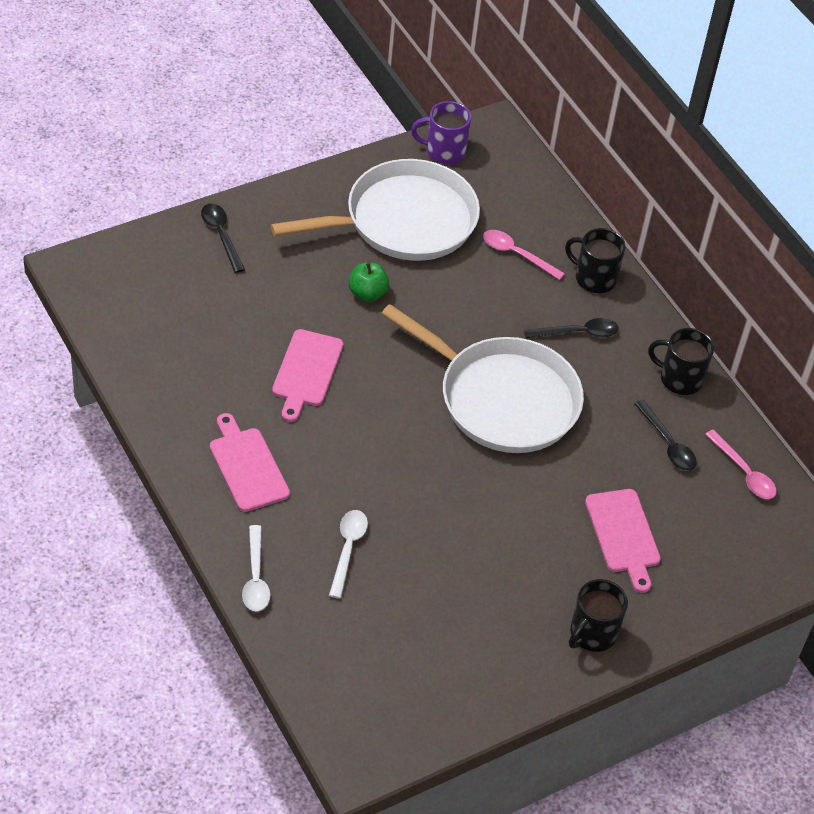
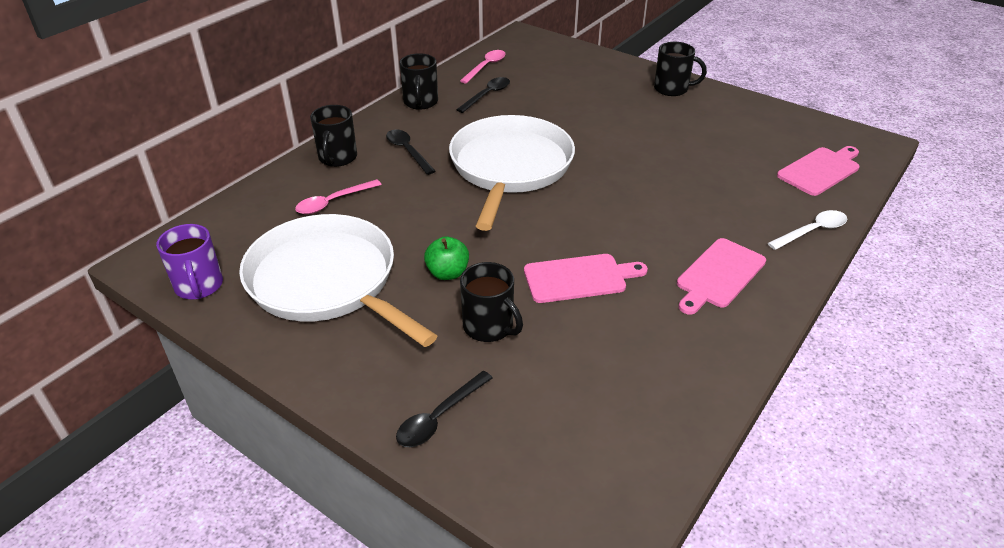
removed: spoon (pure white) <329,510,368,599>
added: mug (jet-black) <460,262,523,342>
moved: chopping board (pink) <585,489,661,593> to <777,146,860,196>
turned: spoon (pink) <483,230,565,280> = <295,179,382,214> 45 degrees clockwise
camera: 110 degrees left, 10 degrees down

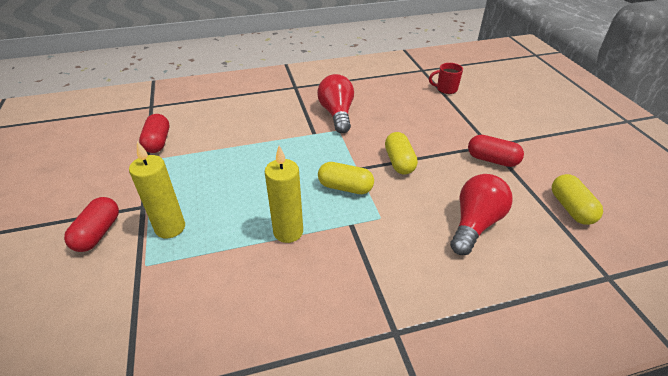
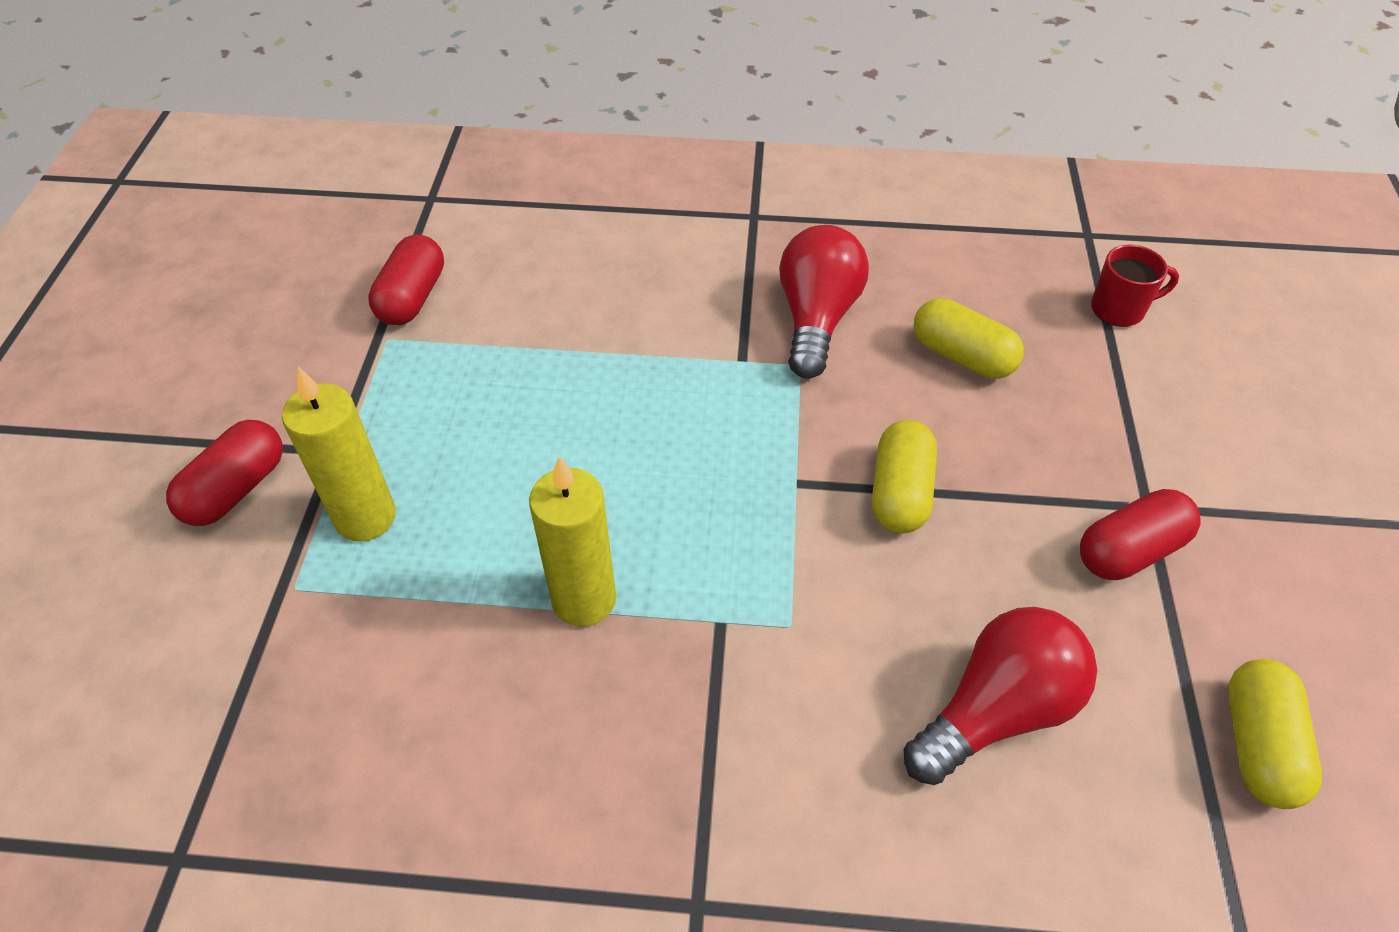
moved: capsule (yellow) <318,162,374,194> to <913,298,1024,379>
turned: mug (scarlet) <429,63,463,94> = <1091,245,1179,327> 150 degrees clockwise; capsule (scarlet) <468,135,524,167> = <1080,489,1201,580> 75 degrees counterclockwise
camera: 20 degrees right, 10 degrees up

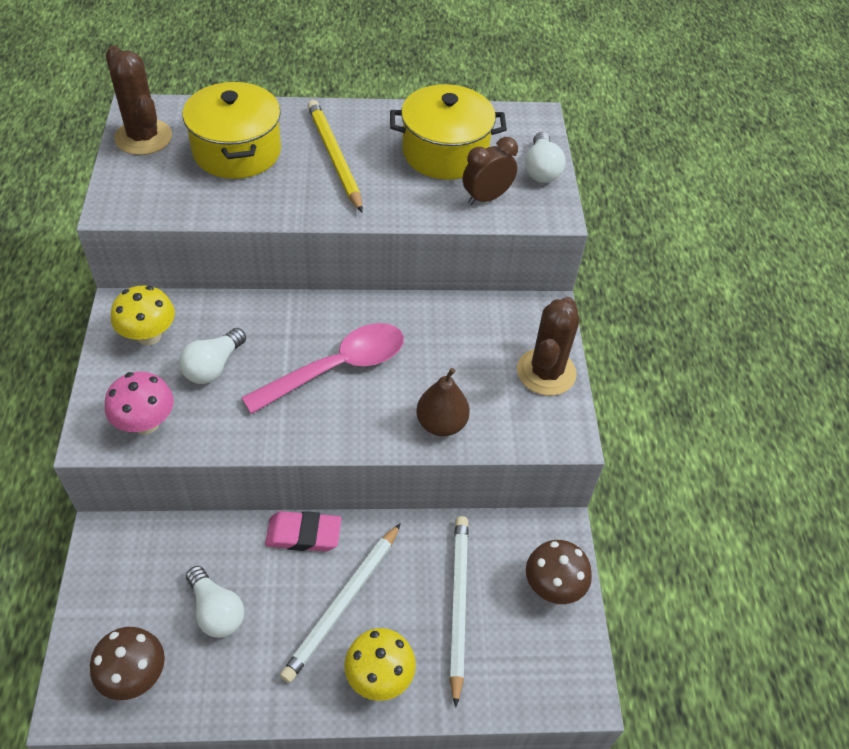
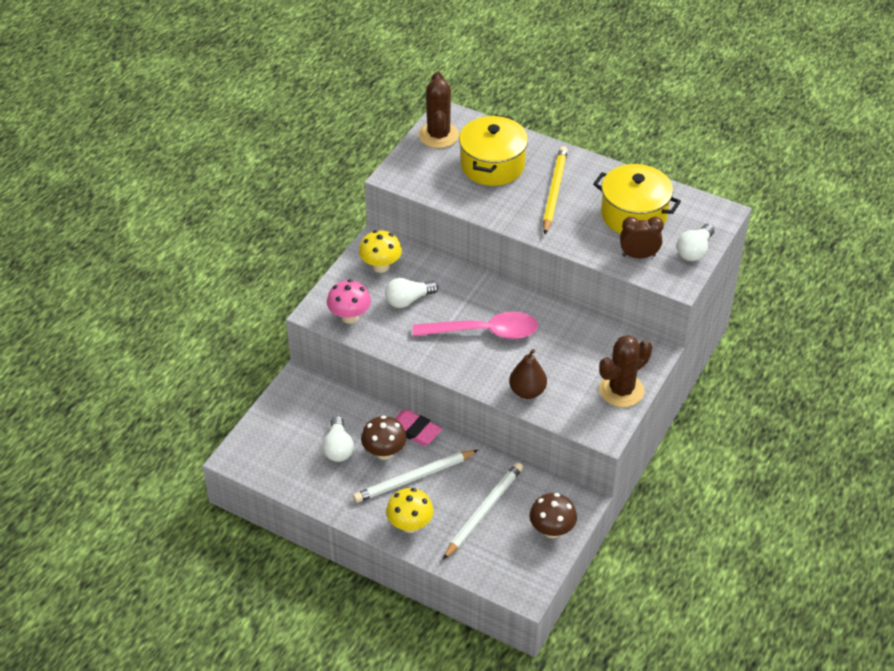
moved: fungus (russet) <90,627,165,700> to <361,415,407,460>
camera: 35 degrees right, 5 degrees down

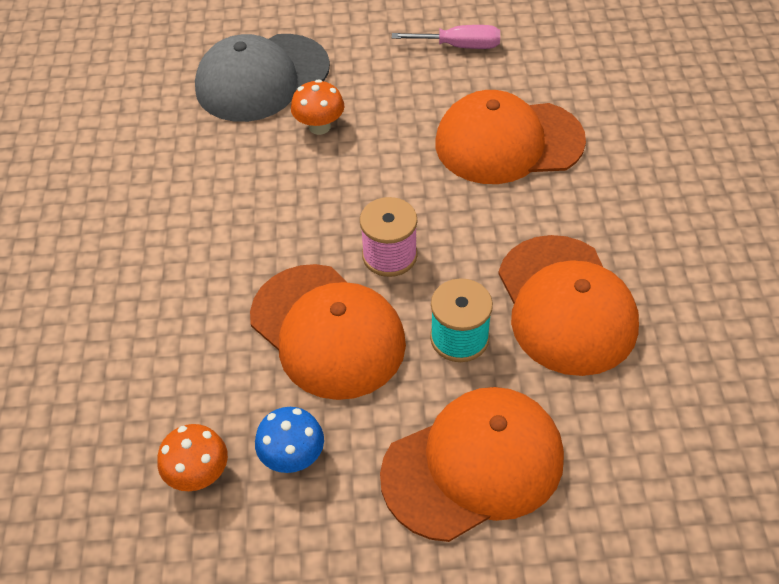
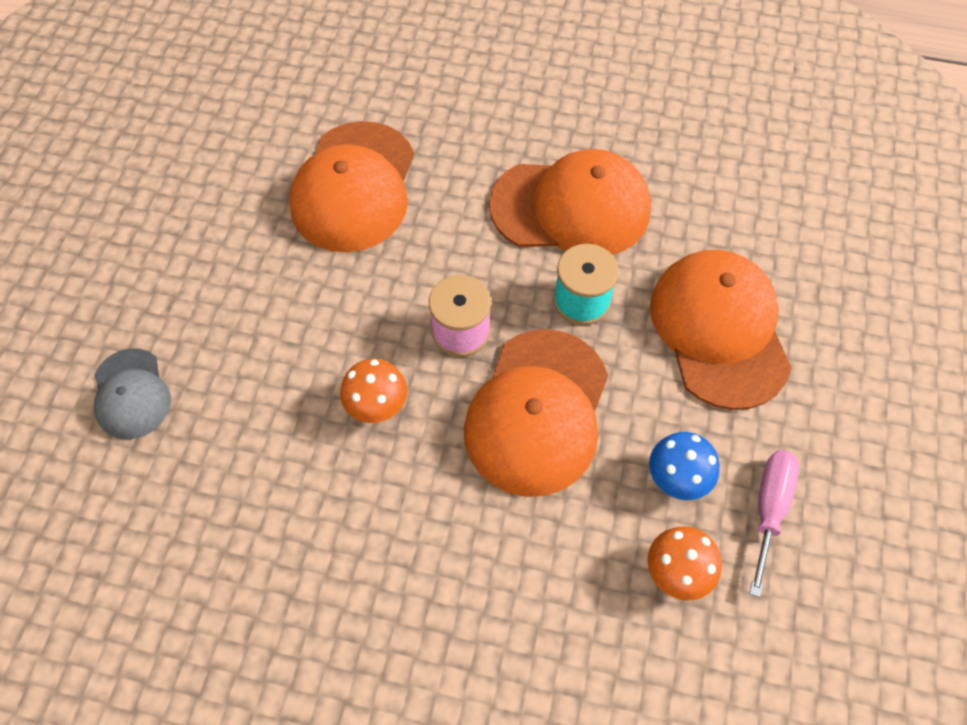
moved: fungus (bright orange) <291,79,344,135> to <340,359,407,423>; flat screwdriver (pink) <392,25,500,49> to <749,450,799,598>
turned: peaked cap (bright orange) <250,264,406,400> = <464,329,608,497> 135 degrees clockwise
resized: peaked cap (grey) <195,34,330,122> = <94,348,171,440> x0.56
camera: 75 degrees left, 10 degrees up

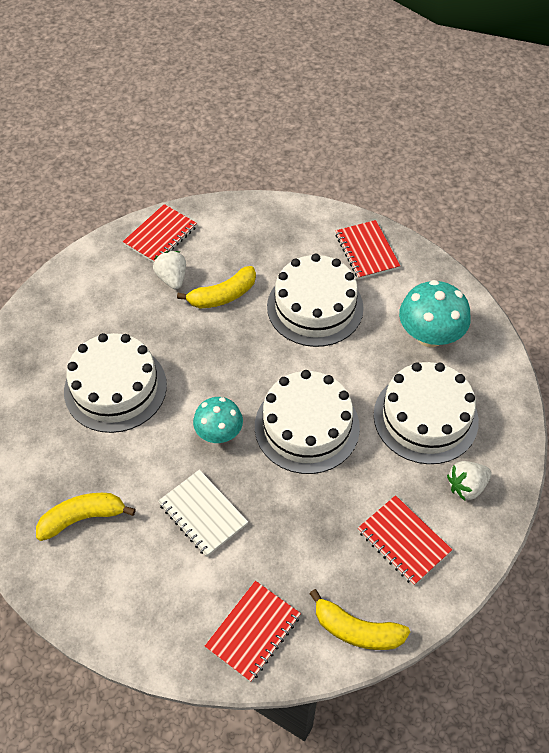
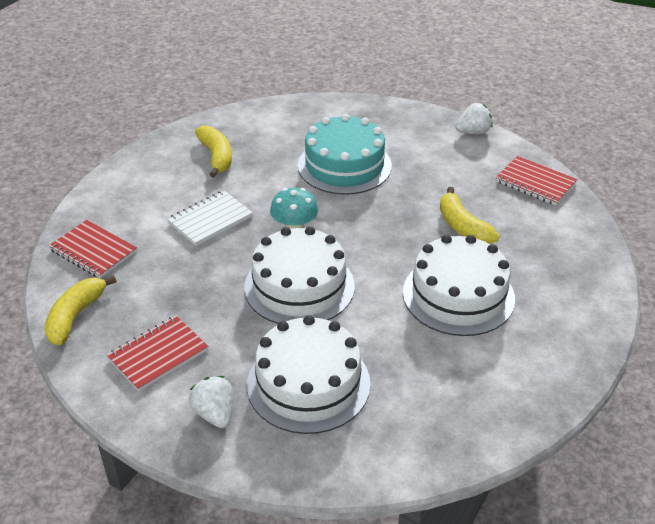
removed: exercise book (scarlet) <336,220,400,279>; fungus (turquoise) <399,280,471,347>
moved: berry (pure white) <153,251,186,290> to <455,103,493,134>
recoloured: gateau (pure white) <64,333,167,433> to gateau (turquoise) <298,114,392,195>
camera: 90 degrees right, 15 degrees down

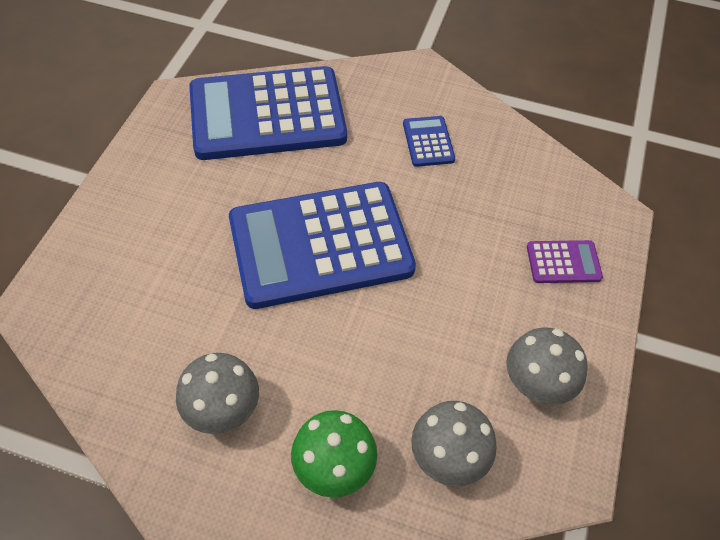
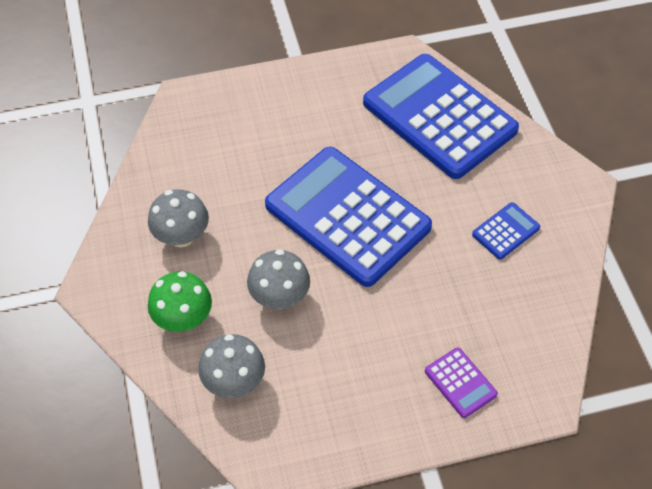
moved: fungus (grey) <506,327,588,405> to <247,249,310,309>
camera: 60 degrees right, 0 degrees up

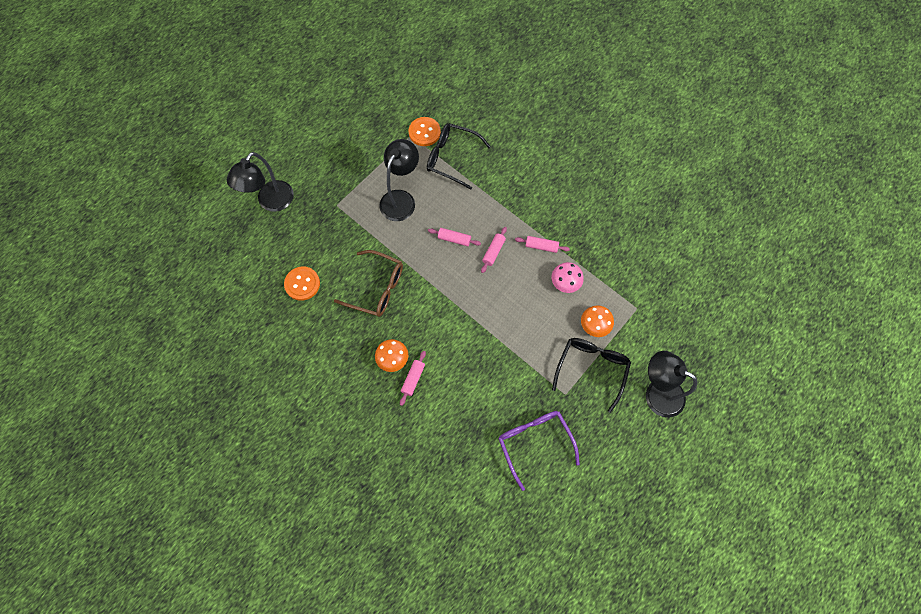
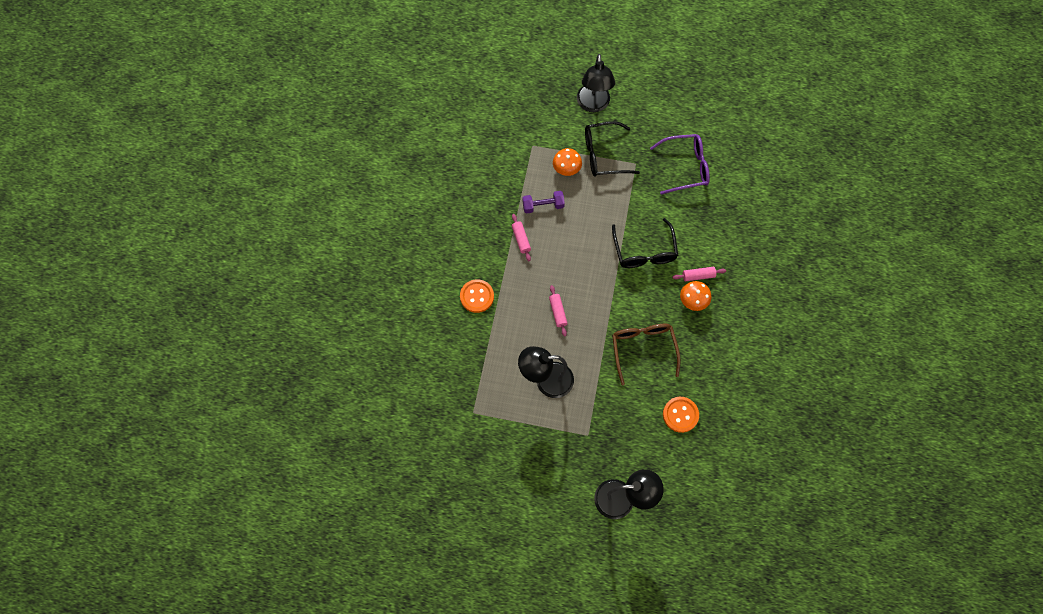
removed: rolling pin (pink) <481,227,507,273>
moved: shirt button (bright orange) <408,117,441,146> to <460,279,494,313>; glasses (jet-black) <427,123,491,190> to <612,218,678,268>
replaced: fungus (pink) <552,262,584,293> to hand weight (royal purple) <522,191,565,214>
turned: glasses (royal purple) <498,411,580,491> = <650,134,710,194> 135 degrees counterclockwise
camera: 120 degrees left, 0 degrees up

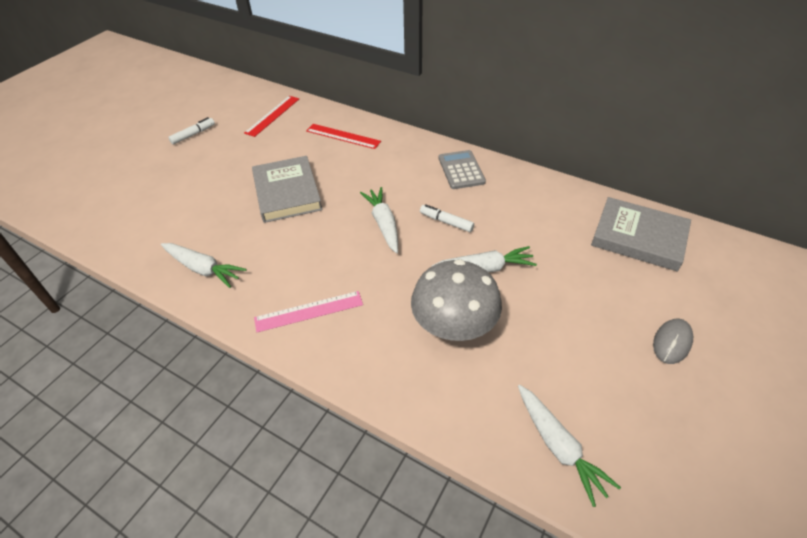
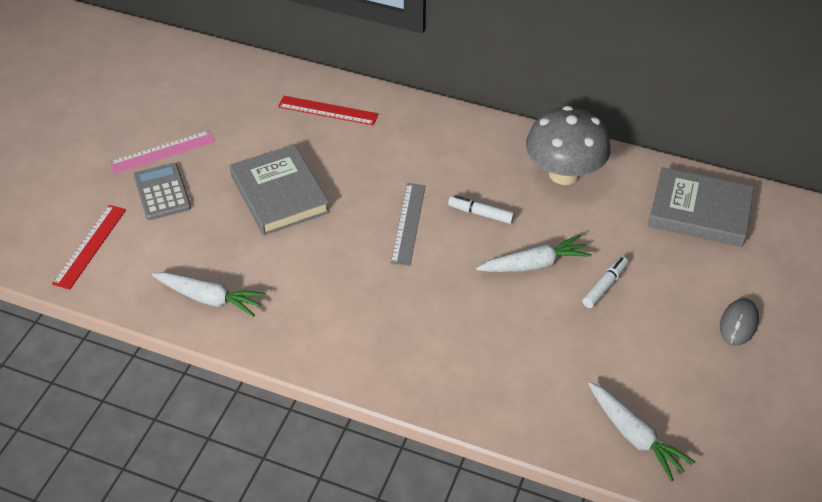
moved: marker pen (pure white) <168,117,215,145> to <582,256,628,308>; ruler (scarlet) <244,96,299,137> to <52,205,126,290>; ruler (pink) <254,291,363,332> to <109,131,215,174>; fungus (grey) <411,259,502,341> to <526,106,611,185>; calculator (grey) <439,150,486,189> to <134,163,191,220>
replaced: root vegetable (pure white) <360,187,398,253> to ruler (grey) <390,183,426,266>
camera: 10 degrees left, 0 degrees up

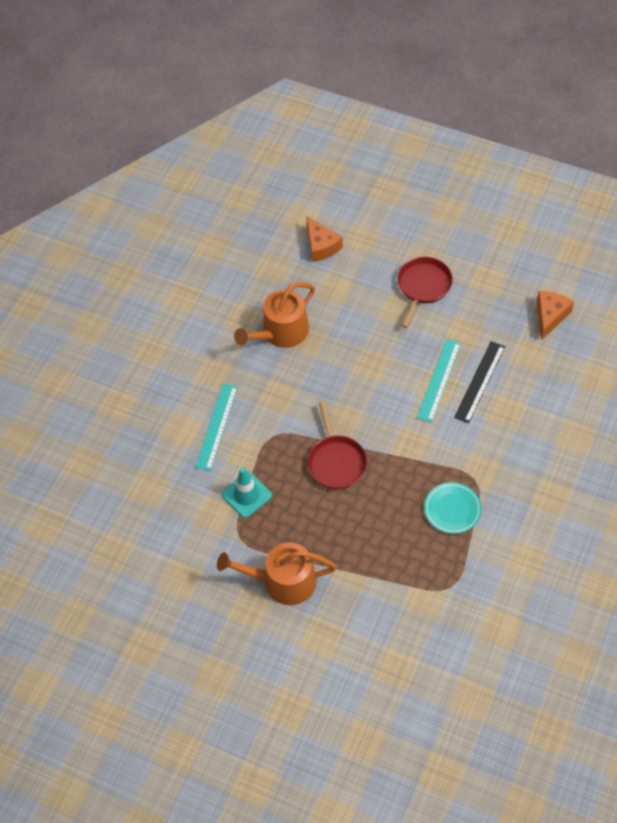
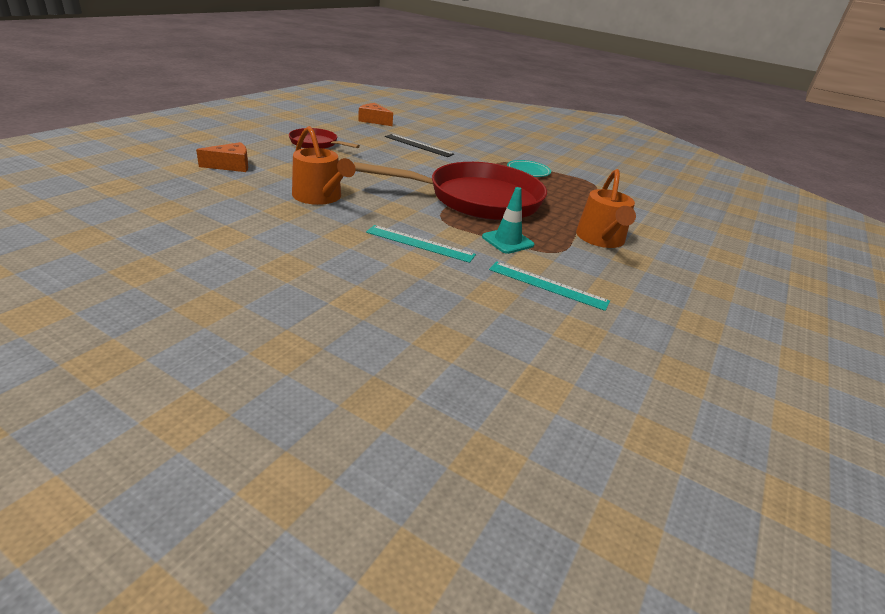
moved: ruler (turquoise) <417,339,461,422> to <489,261,610,311>
resized: frying pan (scarlet) <308,401,367,489> = <354,162,547,220> x2.10
camera: 90 degrees left, 25 degrees down

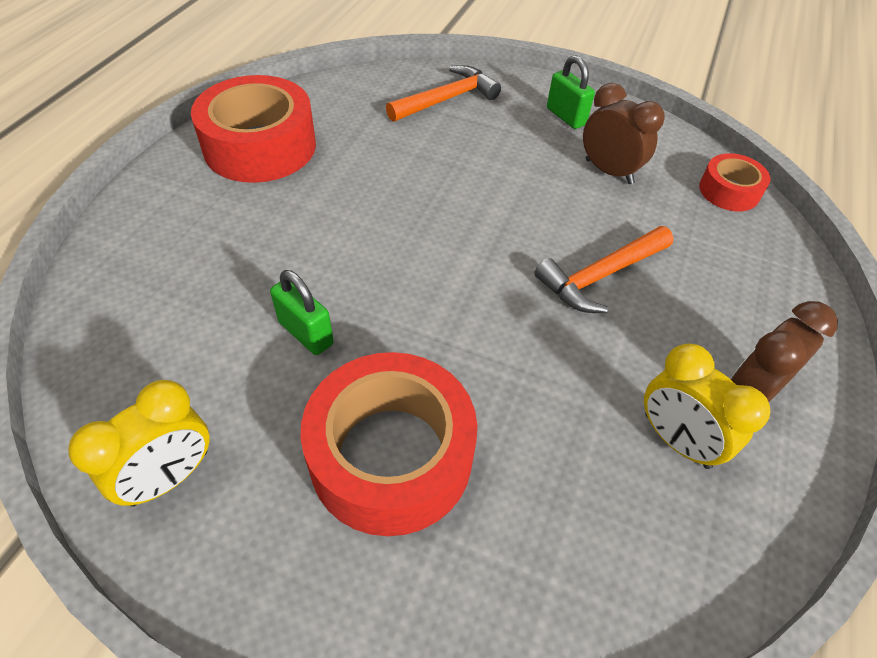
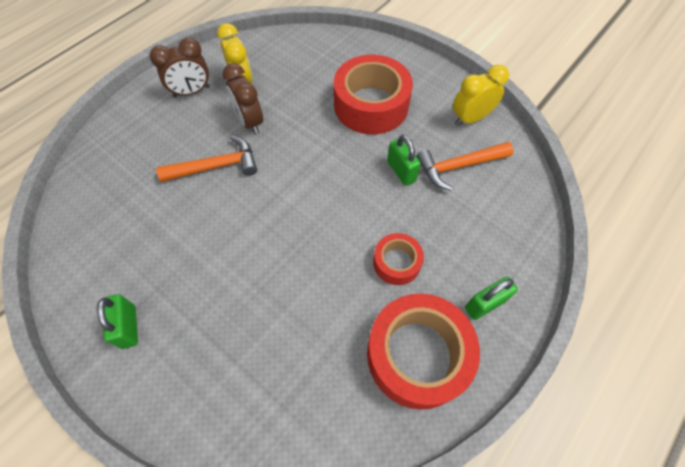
added: small lock (emerald) <465,277,518,320>
moved: hammer (bright orange) <386,65,501,122> to <416,142,514,191>; bedside clock (russet) <583,83,665,184> to <223,63,263,134>; tape (scarlet) <699,153,771,211> to <373,233,424,285>
camera: 160 degrees left, 10 degrees up

